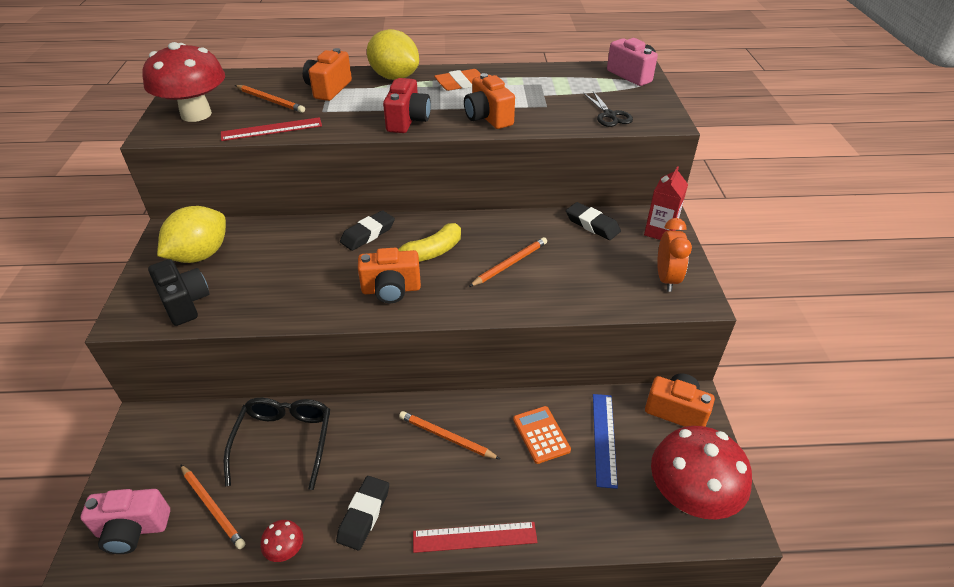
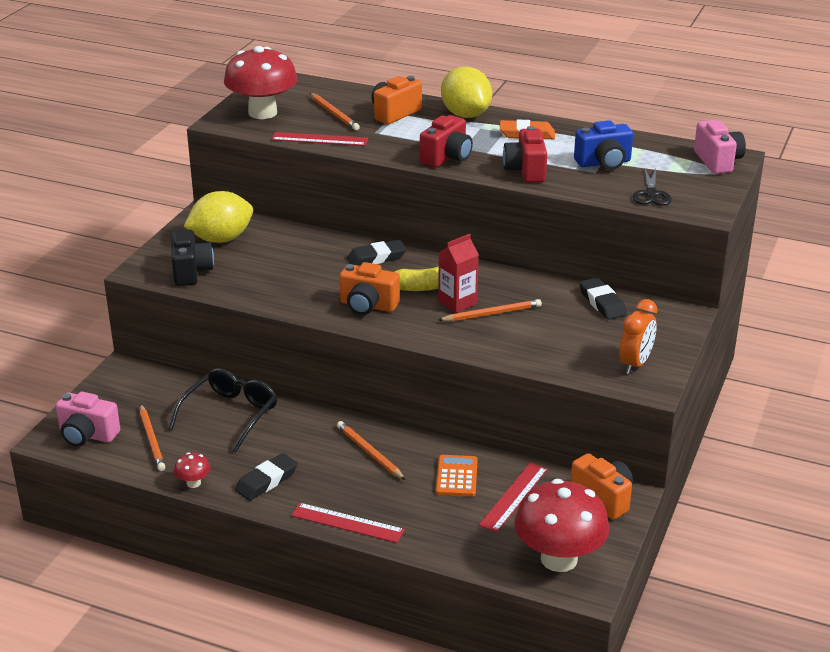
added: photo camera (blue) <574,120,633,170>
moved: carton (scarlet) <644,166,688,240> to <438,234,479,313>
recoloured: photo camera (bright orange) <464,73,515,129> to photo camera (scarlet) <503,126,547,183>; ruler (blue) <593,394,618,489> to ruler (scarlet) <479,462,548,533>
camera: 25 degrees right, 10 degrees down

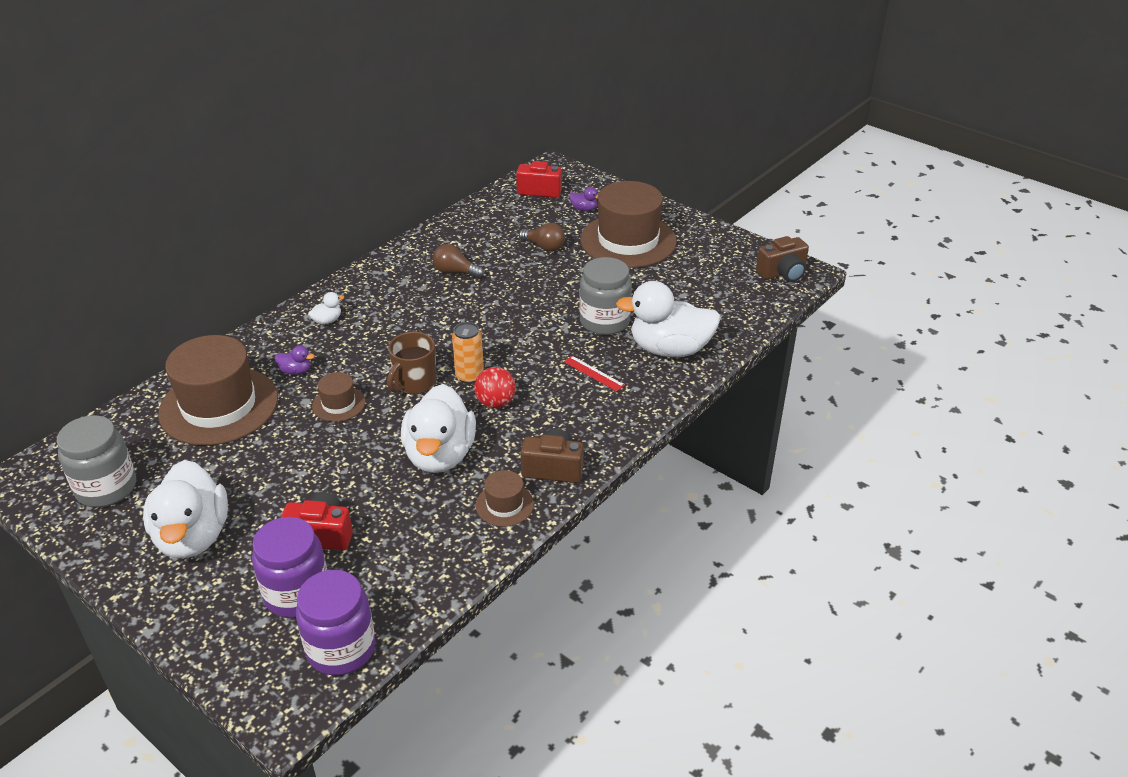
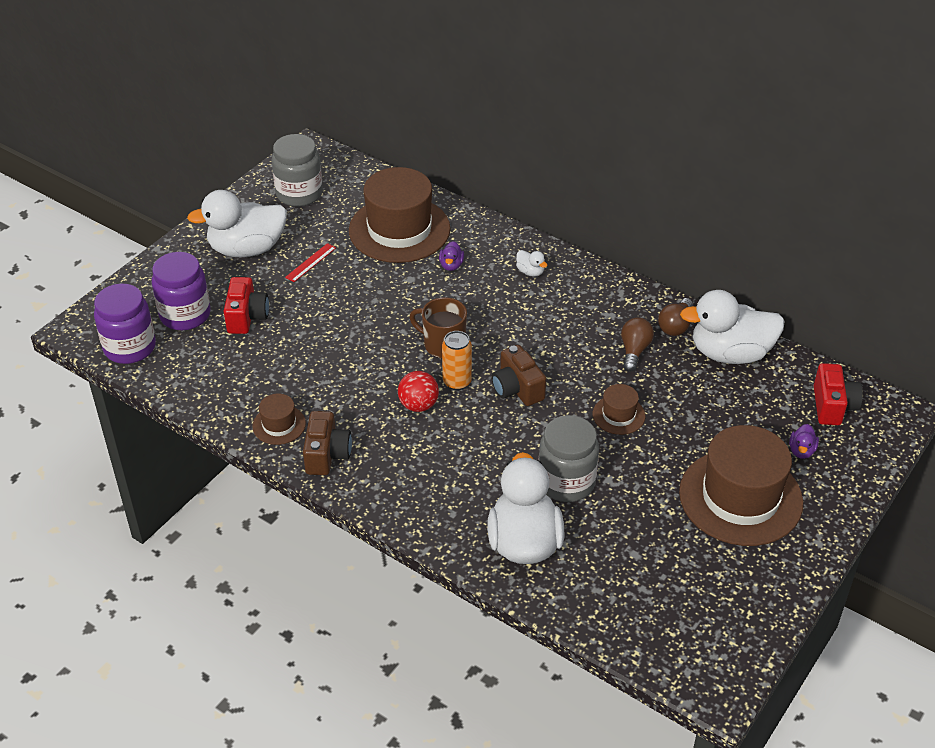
moved: tall hat (russet) <312,372,366,422> to <593,384,645,435>; duck (pure white) <401,384,476,473> to <680,290,785,364>; light bulb (russet) <519,223,565,252> to <658,298,693,336>; ruler (scarlet) <564,356,625,392> to <285,243,336,282>; photo camera (russet) <756,236,809,282> to <491,345,546,406>
camera: 85 degrees right, 5 degrees up

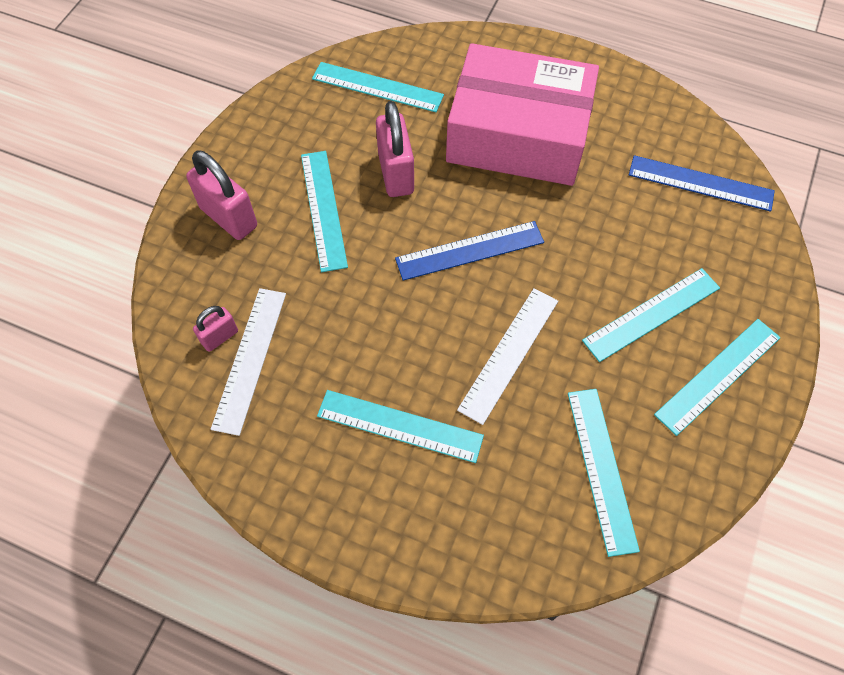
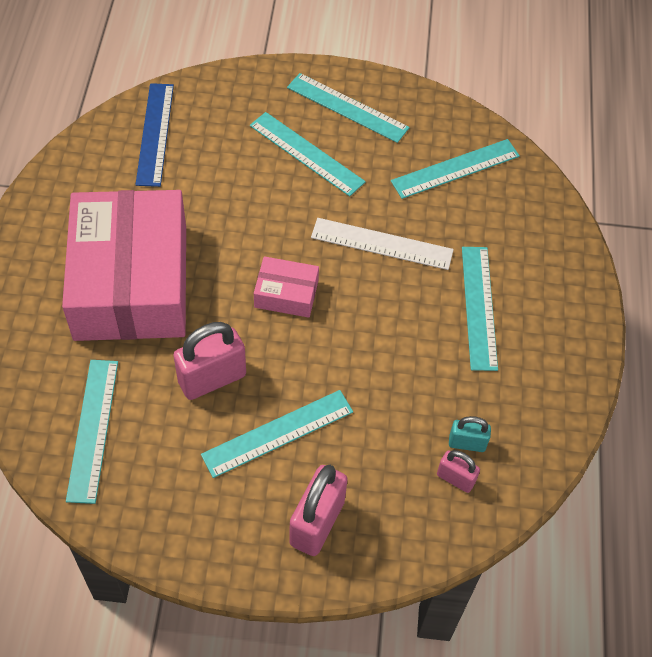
replaced: ruler (pure white) <211,288,286,436> to small lock (turquoise) <449,416,491,452>; ruler (blue) <395,221,544,281> to box (pink) <254,256,319,318>
camera: 110 degrees left, 5 degrees down

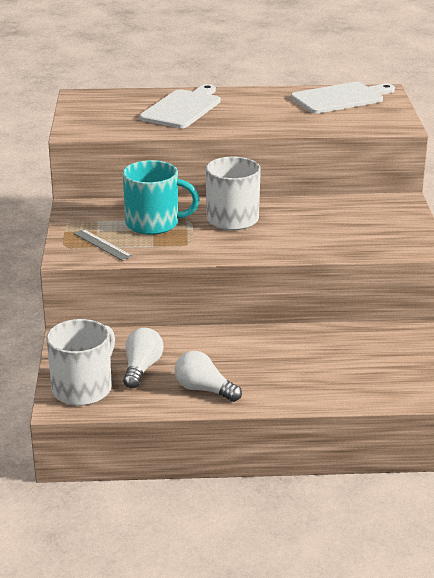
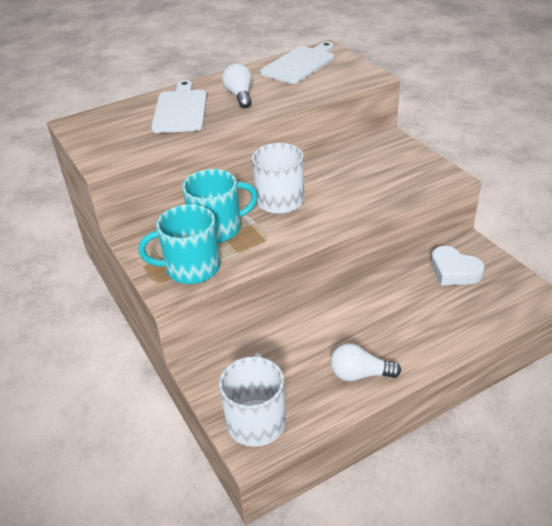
added: heart shape (pure white) <431,246,485,285>
moved: light bulb (pure white) <123,328,164,388> to <222,64,252,108>
replaced: ruler (grey) <74,229,132,261> to mug (turquoise) <138,204,220,284>
camera: 25 degrees left, 10 degrees up

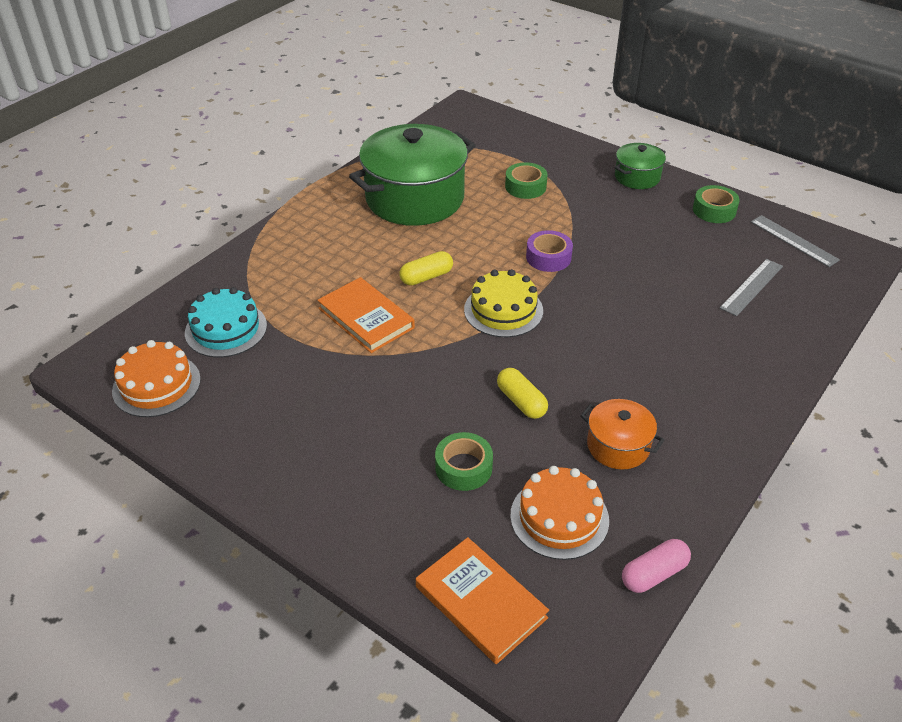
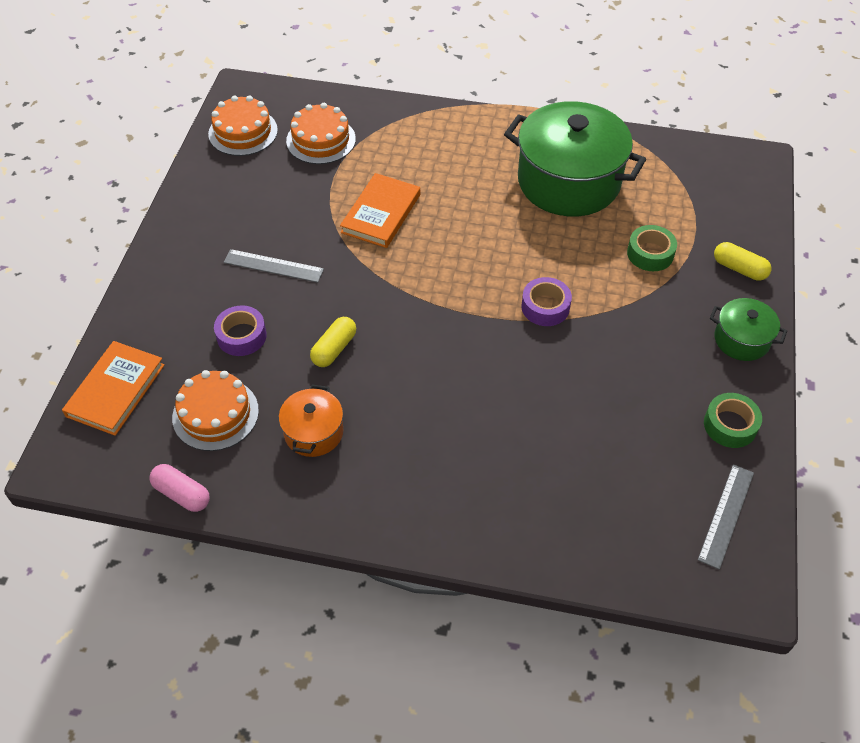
removed: gateau (yellow) <464,269,543,337>
moved: capsule (yellow) <399,251,453,286> to <714,242,771,281>; ruler (grey) <720,259,783,316> to <224,249,324,283>
recoloured: gateau (turquoise) <185,287,267,357> to gateau (bright orange) <286,103,356,164>; tape (emerald) <435,432,493,491> to tape (royal purple) <214,305,267,356>
camera: 65 degrees right, 10 degrees up

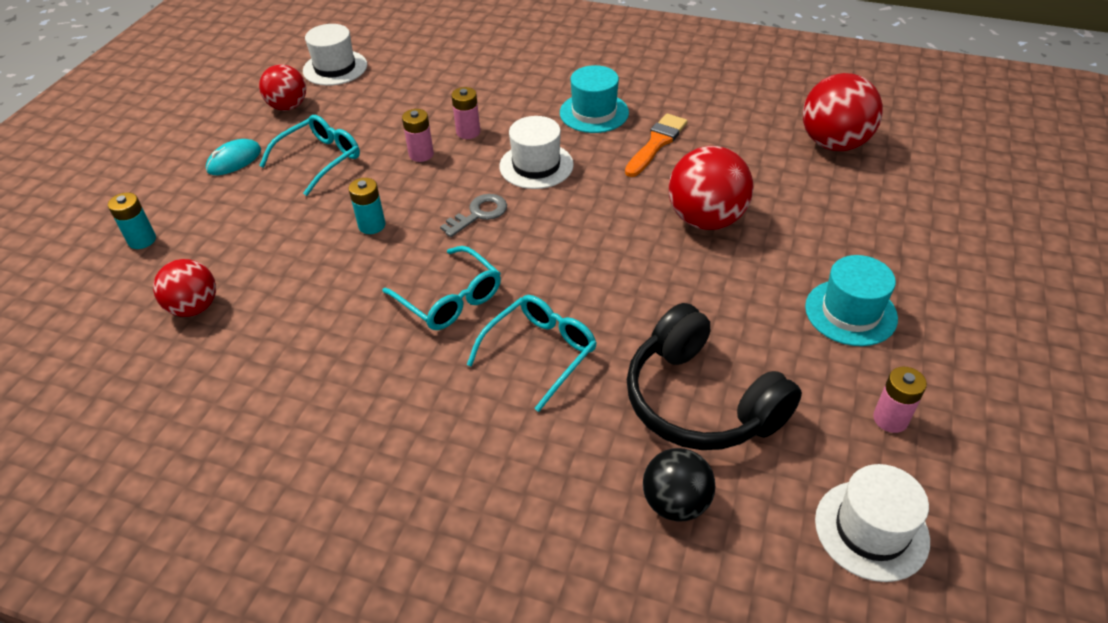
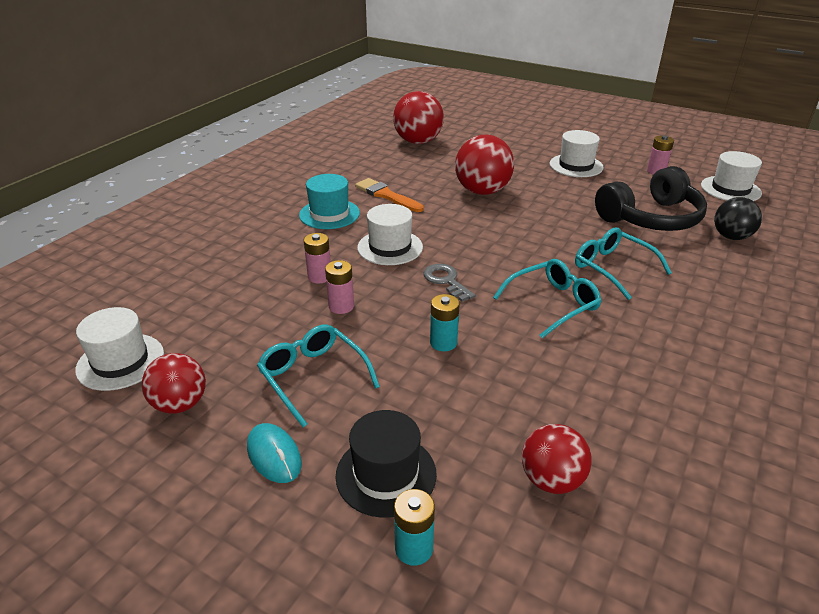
added: tall hat (jet-black) <336,410,437,518>
recoloured: tall hat (turquoise) <805,255,898,346> to tall hat (pure white) <549,130,604,177>
camera: 80 degrees left, 10 degrees down

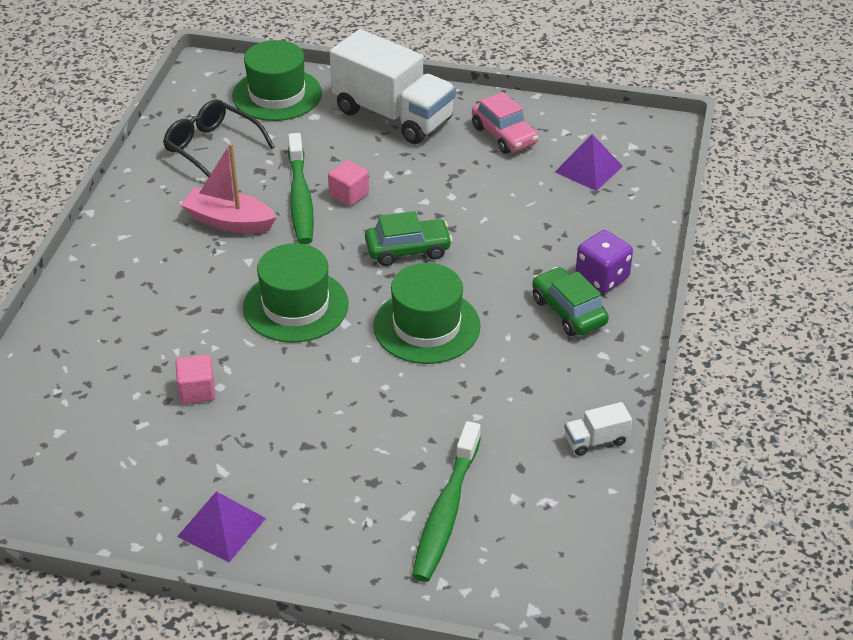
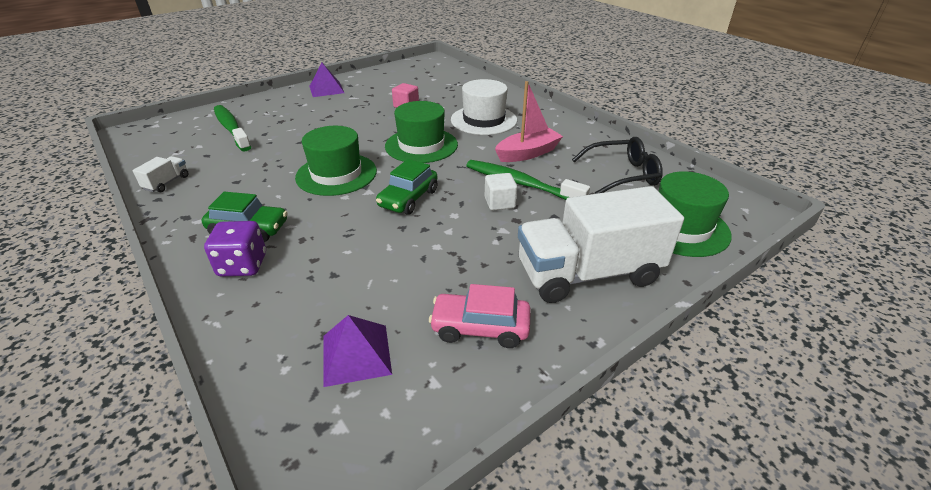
added: tall hat (pure white) <451,79,517,135>
recoloured: cube (pink) <328,160,369,206> to cube (pure white) <485,173,517,210>
camera: 130 degrees right, 5 degrees down

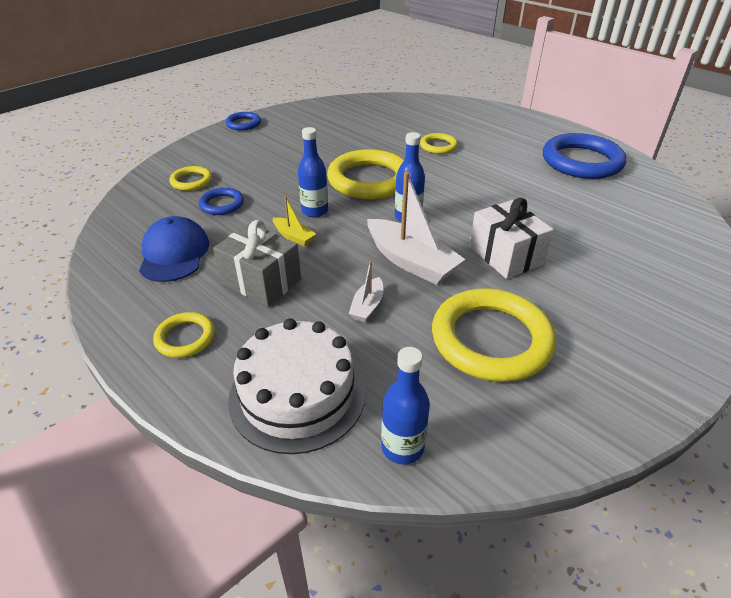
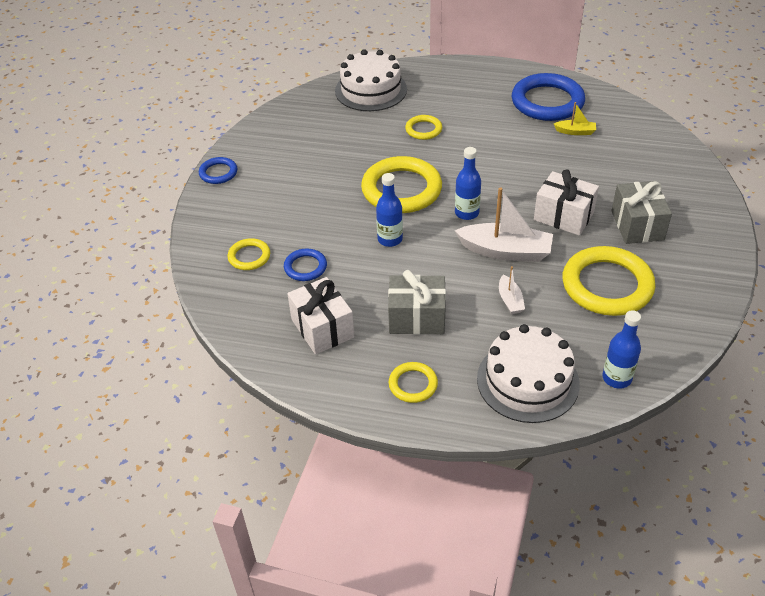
added: gateau (pure white) <335,49,407,111>; gift (grey) <611,181,672,244>
moved: boat (yellow) <273,196,316,246> to <554,102,596,135>
replaced: peaked cap (blue) <139,216,209,282> to gift (pure white) <287,277,354,355>
camera: 30 degrees left, 5 degrees up

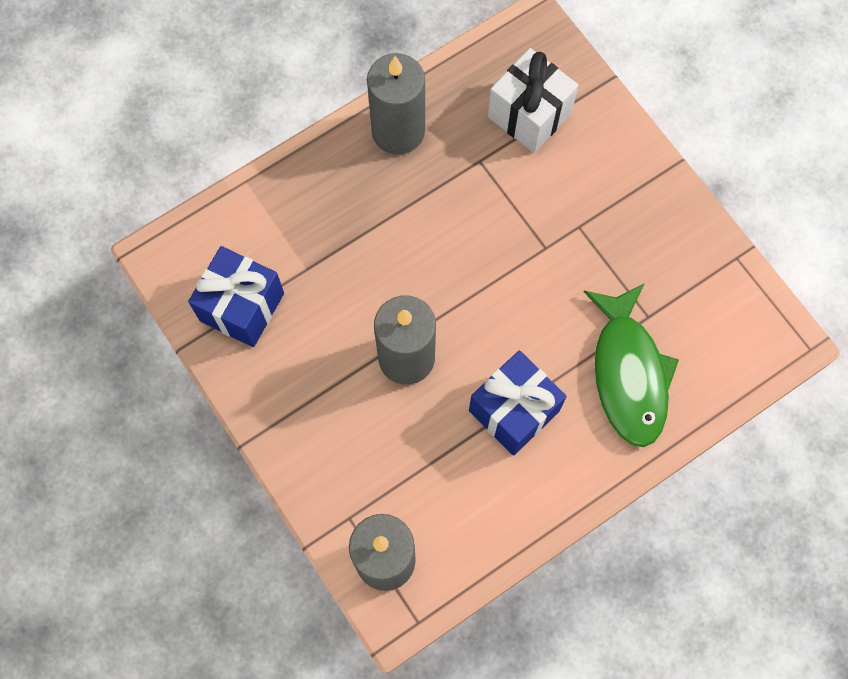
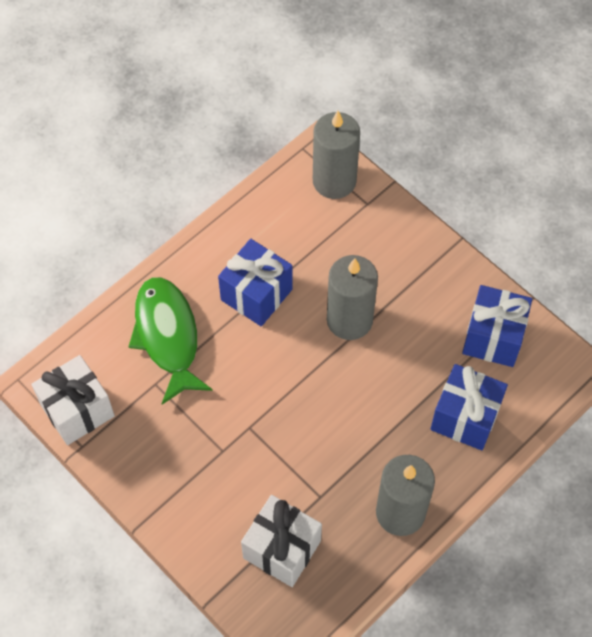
added: gift (pure white) <31,355,115,445>; gift (blue) <431,364,508,450>
camera: 170 degrees right, 10 degrees down

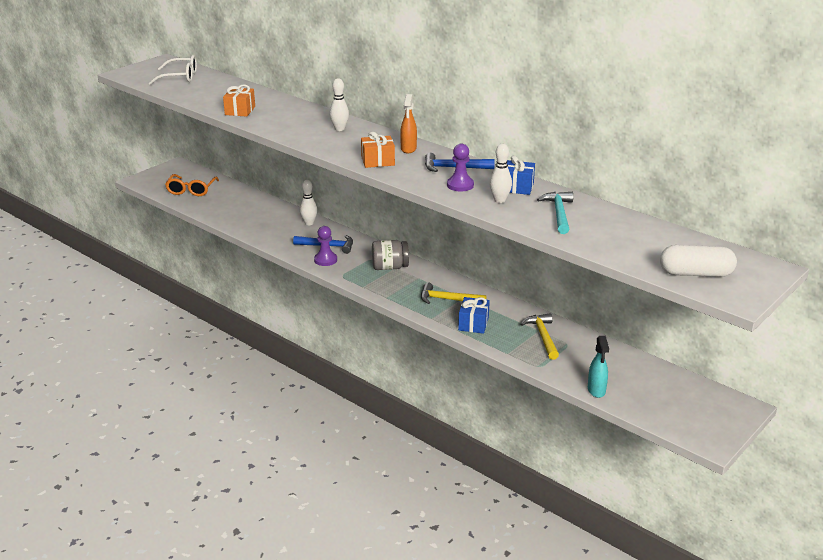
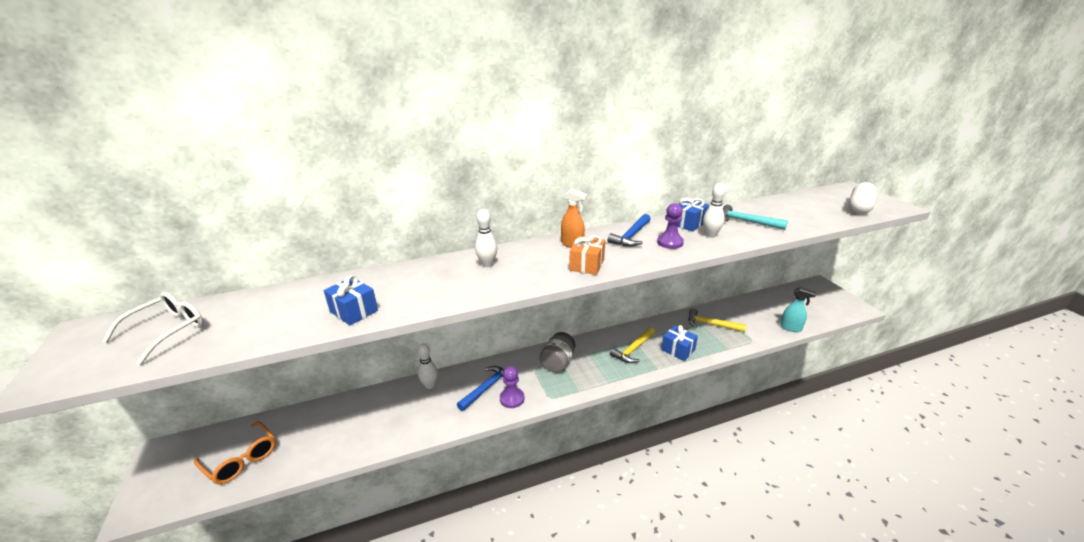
recoloured: gift (bright orange) <223,84,255,117> to gift (blue) <324,275,378,325>
camera: 60 degrees left, 0 degrees up

